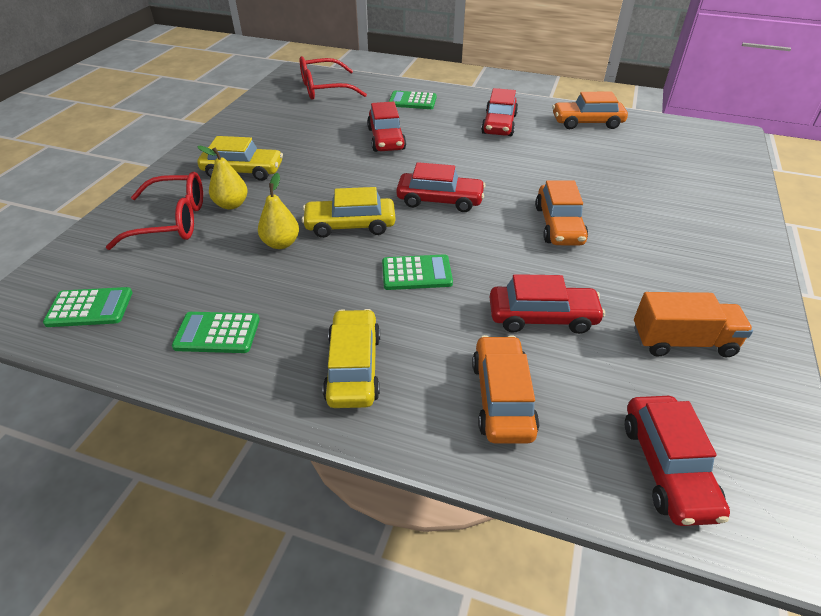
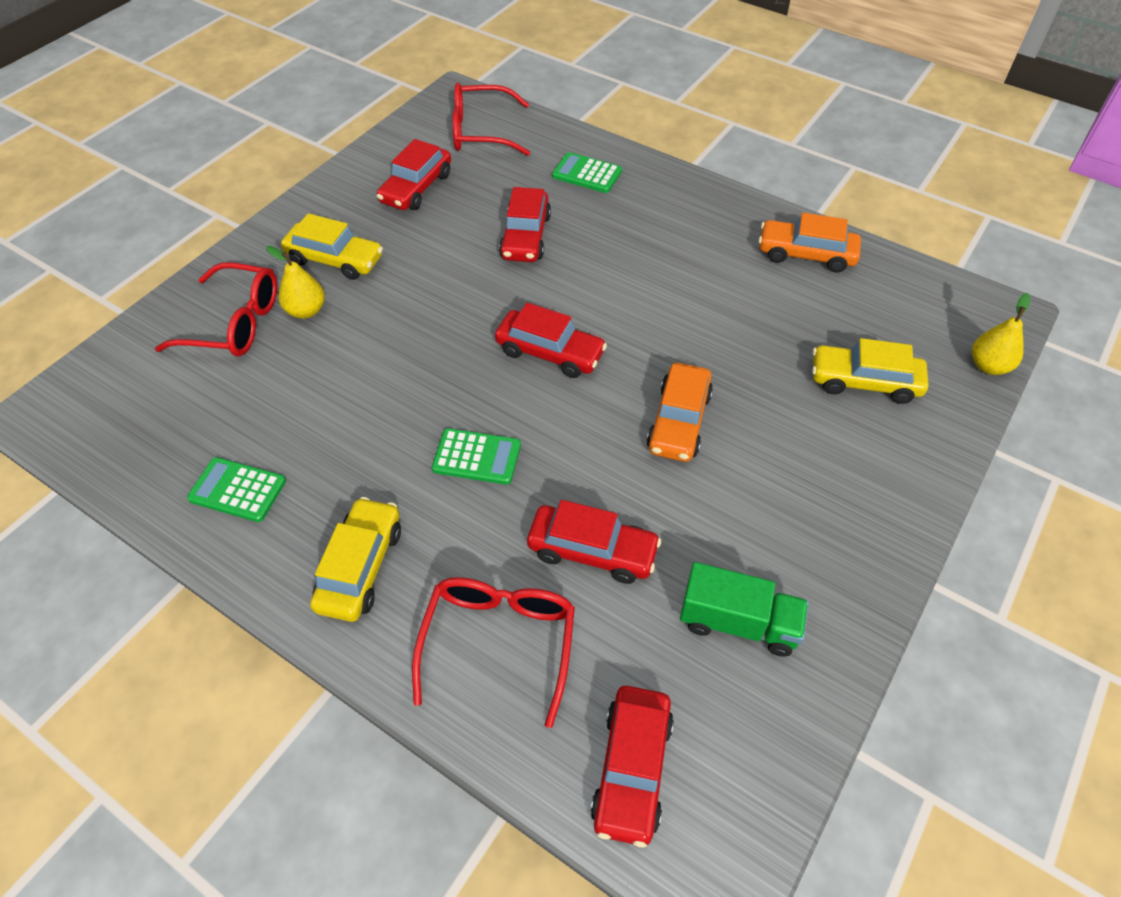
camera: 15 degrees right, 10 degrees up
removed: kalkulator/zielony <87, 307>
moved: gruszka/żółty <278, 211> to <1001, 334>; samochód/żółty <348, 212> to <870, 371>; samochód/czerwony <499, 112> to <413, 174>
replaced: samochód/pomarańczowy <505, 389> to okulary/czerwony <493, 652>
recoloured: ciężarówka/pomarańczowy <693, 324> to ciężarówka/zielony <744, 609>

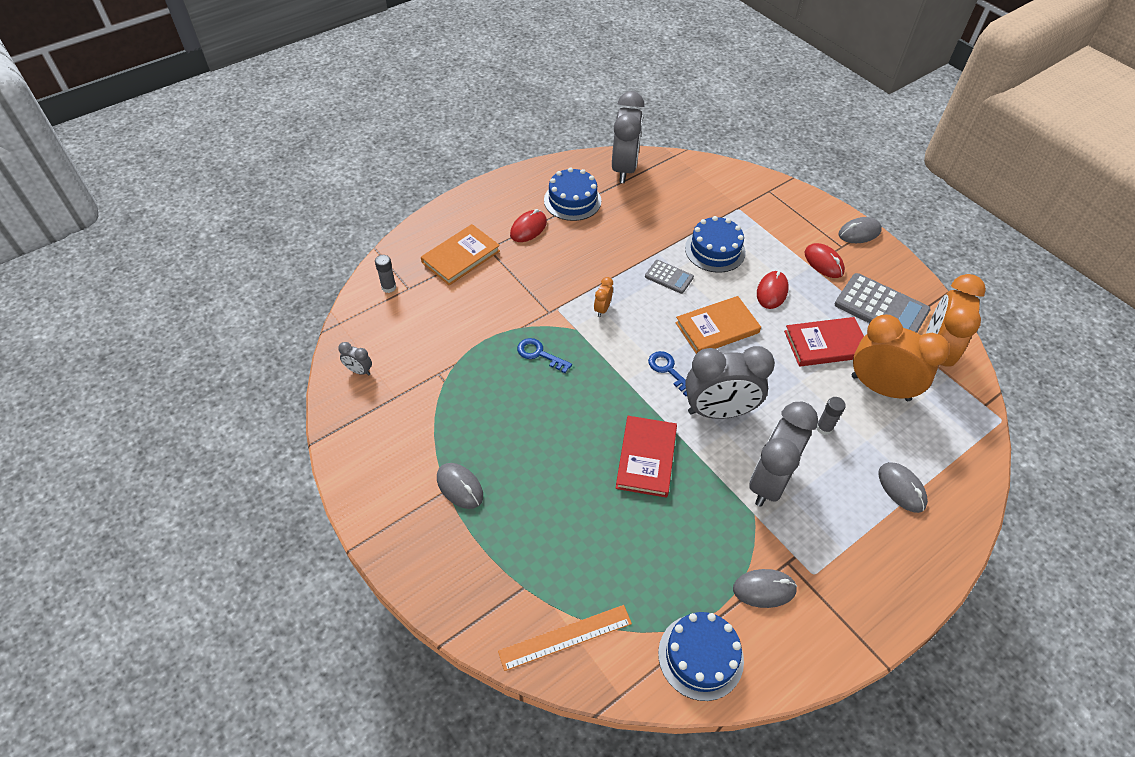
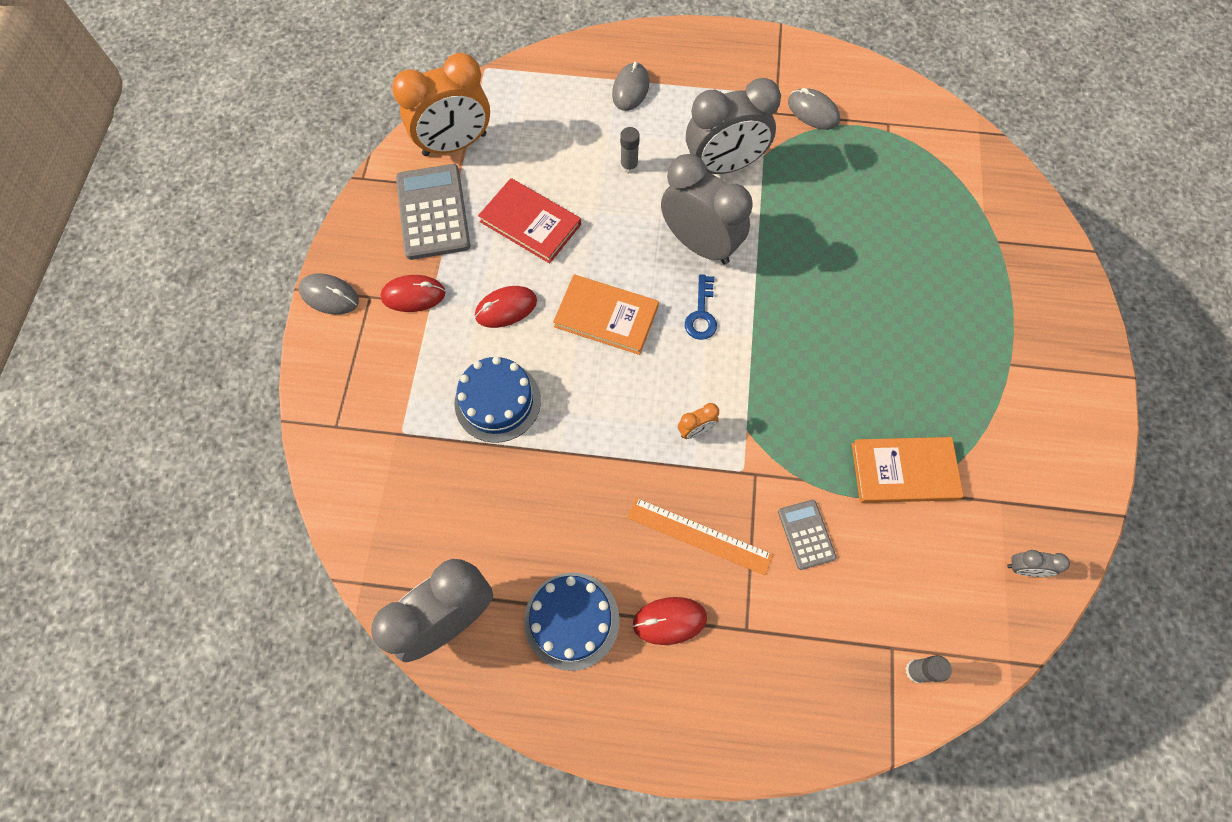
camera: 135 degrees left, 15 degrees up
removed: myszka/szary <460, 486>; klucz/niebieski <544, 355>; książka/czerwony <646, 457>; tort/niebieski <701, 656>; budzik/pomarańczowy <901, 357>
moved: książka/pomarańczowy <460, 254> to <908, 470>; linijka/pomarańczowy <565, 638> to <700, 536>; kalkulator/szary <669, 277> to <807, 535>
turned: budzik/szary <355, 359> = <1038, 563> 120 degrees clockwise; myszka/czerwony <825, 260> = <413, 293> 75 degrees clockwise

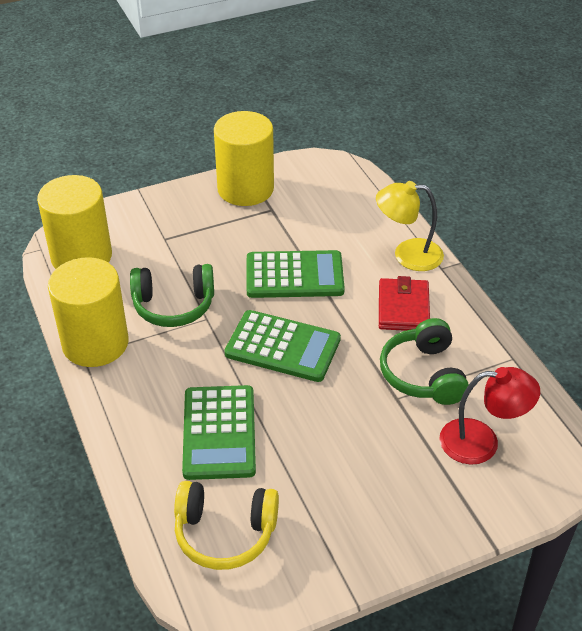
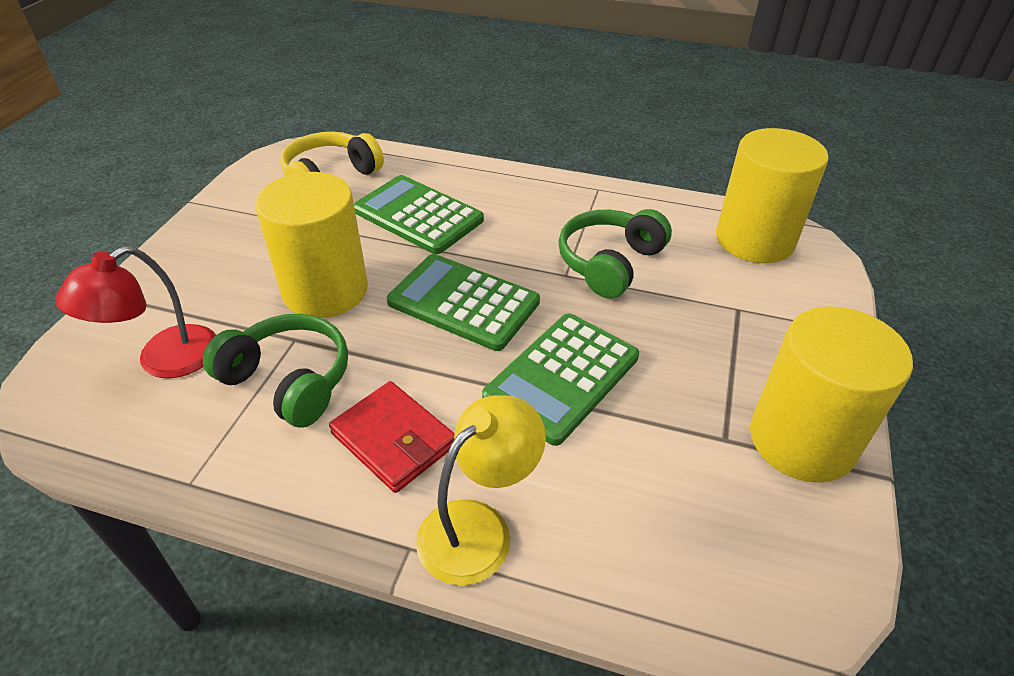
camera: 130 degrees right, 0 degrees up
moved: walec/żółty <88, 312> to <311, 245>
turned: kalkulator/zielony <282, 346> = <463, 302> 60 degrees clockwise

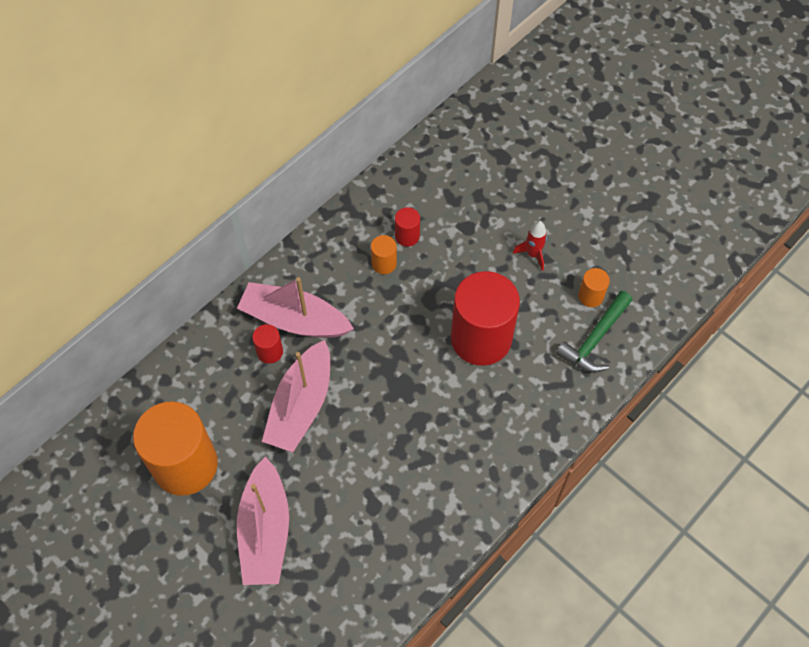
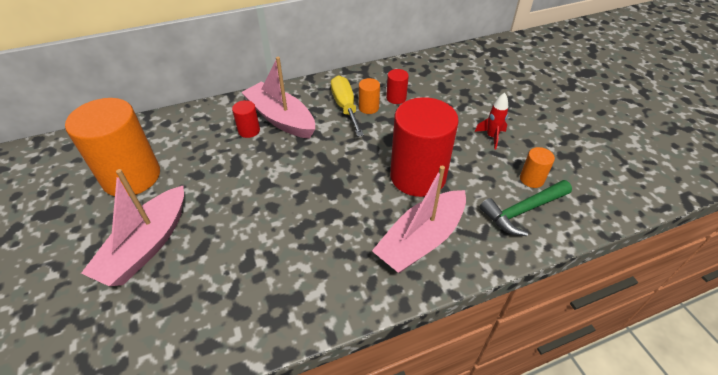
camera: 25 degrees right, 15 degrees down
added: śrubokręt/żółty <347, 106>
moved: łódka/różowy <296, 396> to <419, 219>

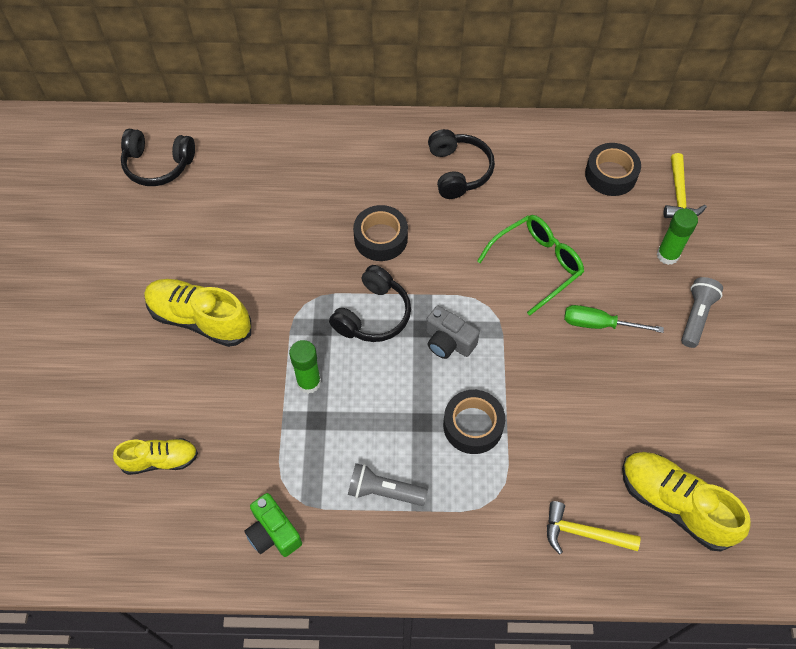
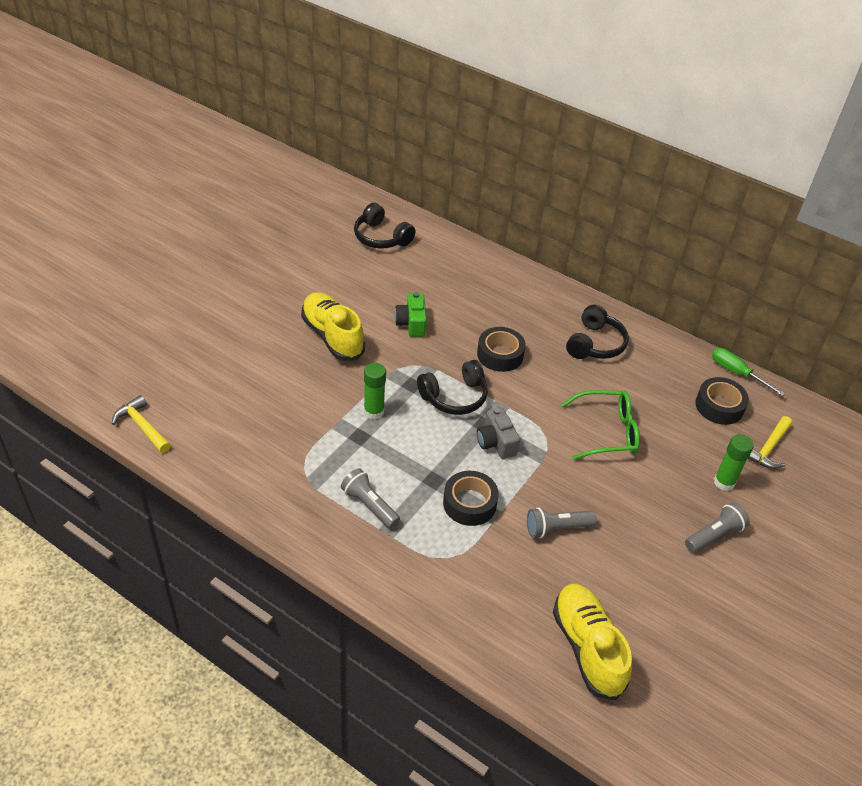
camera: 30 degrees right, 15 degrees down
removed: but/żółty <155, 456>
added: latarka/szary <562, 522>
moved: aparat fotograficzny/zielony <273, 525> to <411, 314>; młotek/żółty <594, 528> to <141, 424>; śrubokręt/zielony <614, 319> to <748, 372>

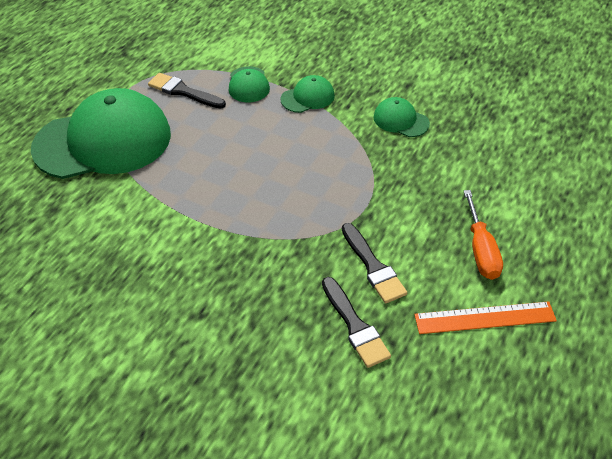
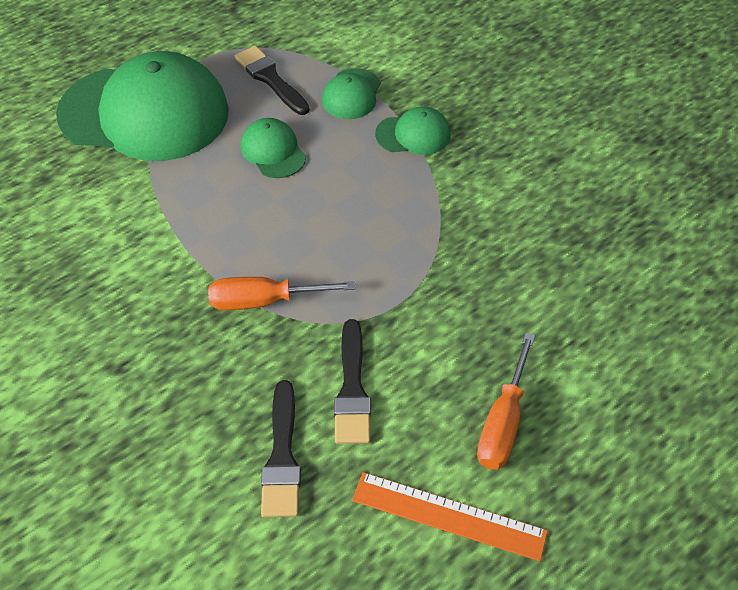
camera: 25 degrees right, 5 degrees up
added: śrubokręt/pomarańczowy <282, 293>
moved: czapka/zielony <401, 117> to <273, 148>

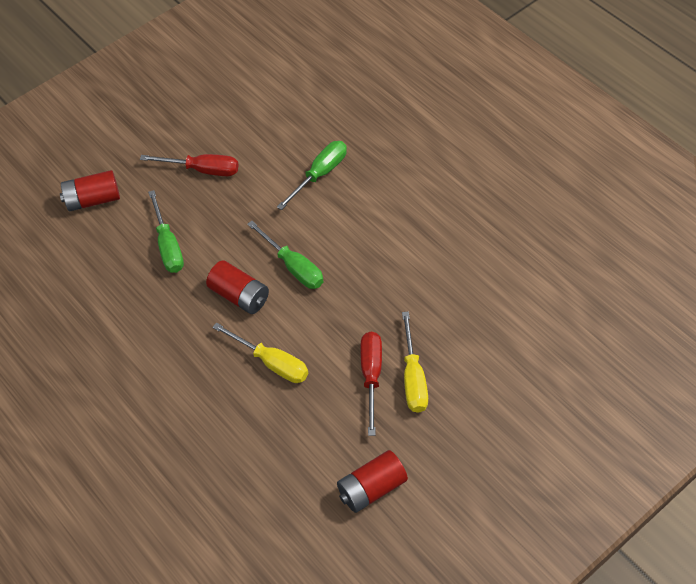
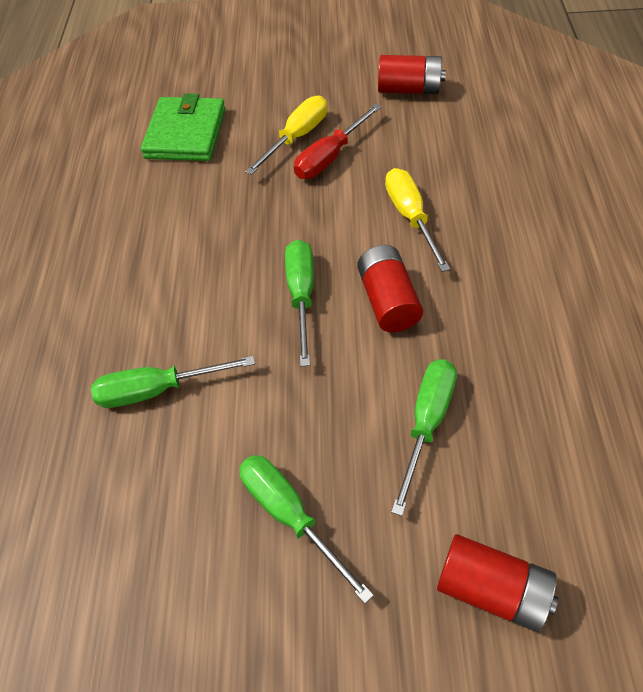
camera: 140 degrees left, 0 degrees up
added: portfel/zielony <183, 127>
recoloured: śrubokręt/czerwony <189, 165> to śrubokręt/zielony <306, 529>

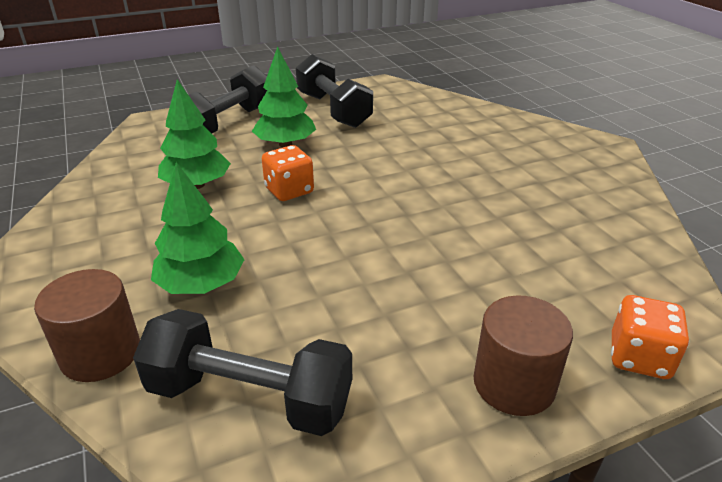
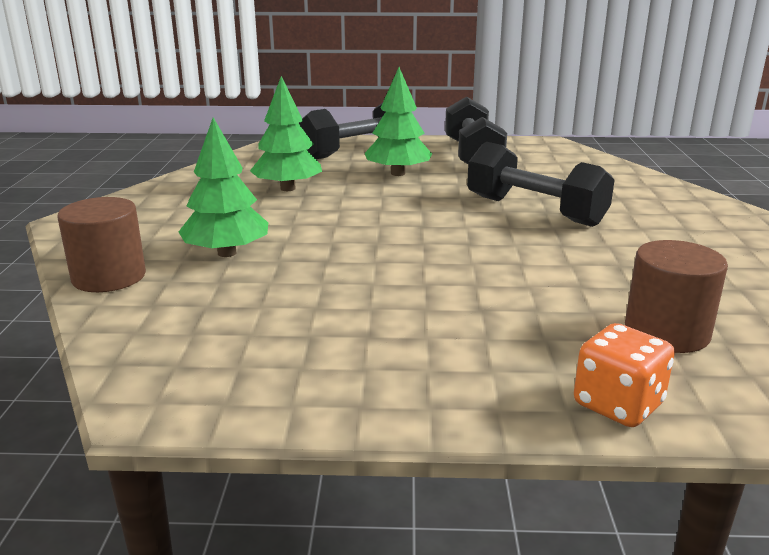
camera: 25 degrees right, 10 degrees down
removed: kostka do gry/pomarańczowy <288, 173>
moved: hantel/czarny <242, 372> to <541, 184>; walec/brązowy <523, 355> to <676, 296>

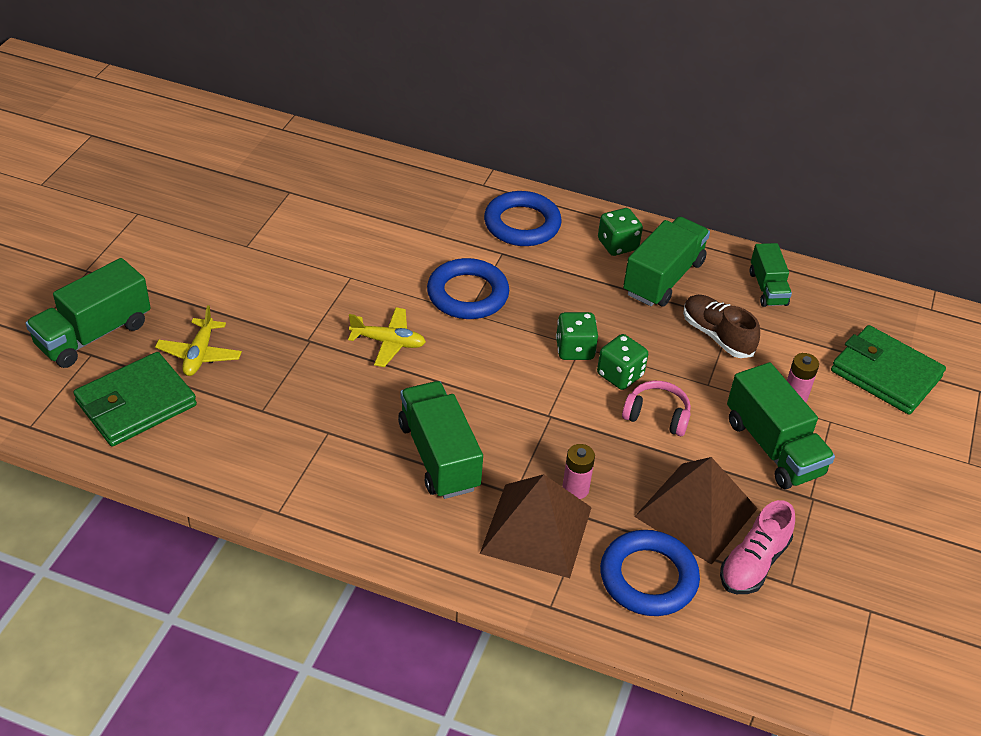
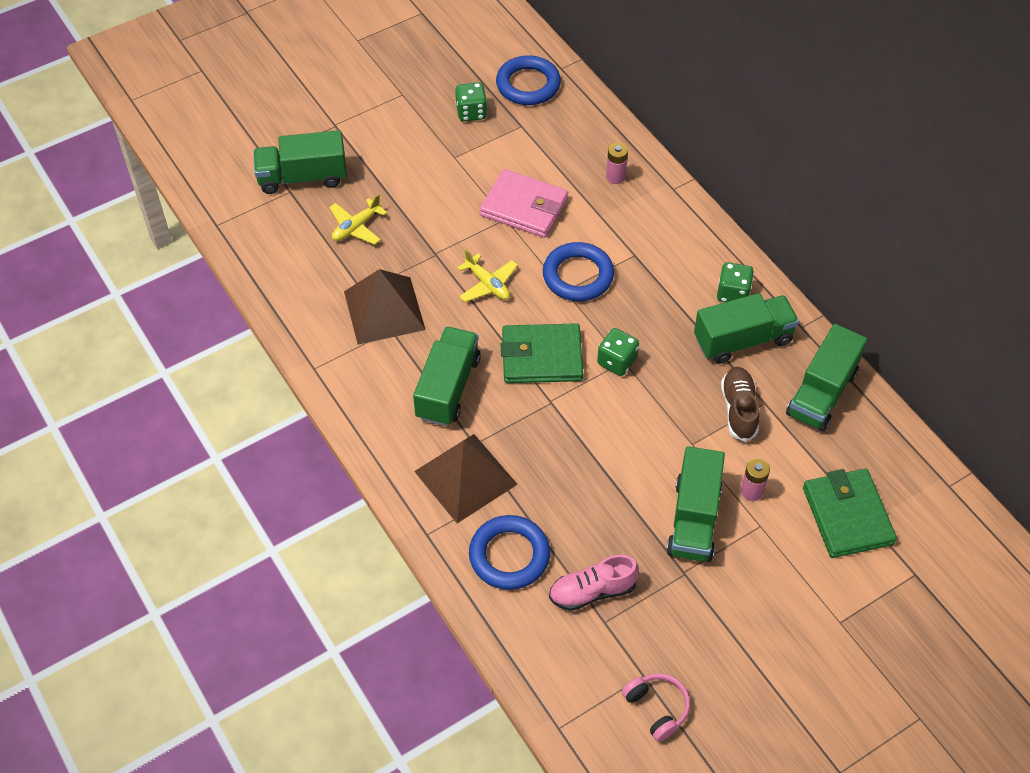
camera: 40 degrees right, 10 degrees up
added: portfel/różowy <524, 203>
moved: portfel/zielony <135, 399> to <542, 353>; pierścień/niebieski <523, 218> to <528, 80>; bateria/różowy <578, 471> to <617, 163>; kostka do gry/zielony <622, 362> to <471, 102>; słuchawki/różowy <656, 408> to <656, 707>; piramida/brązowy <696, 511> to <385, 307>
resized: ciężarówka/zielony <771, 275> = <826, 377> x1.64

